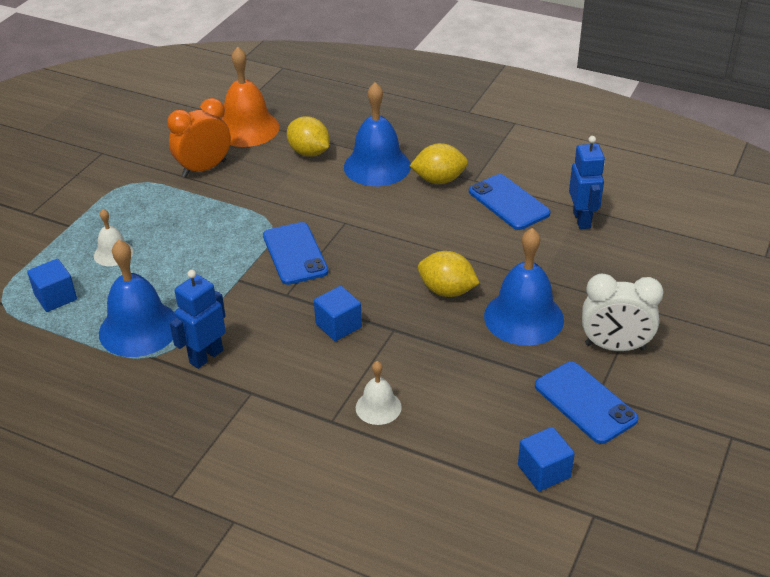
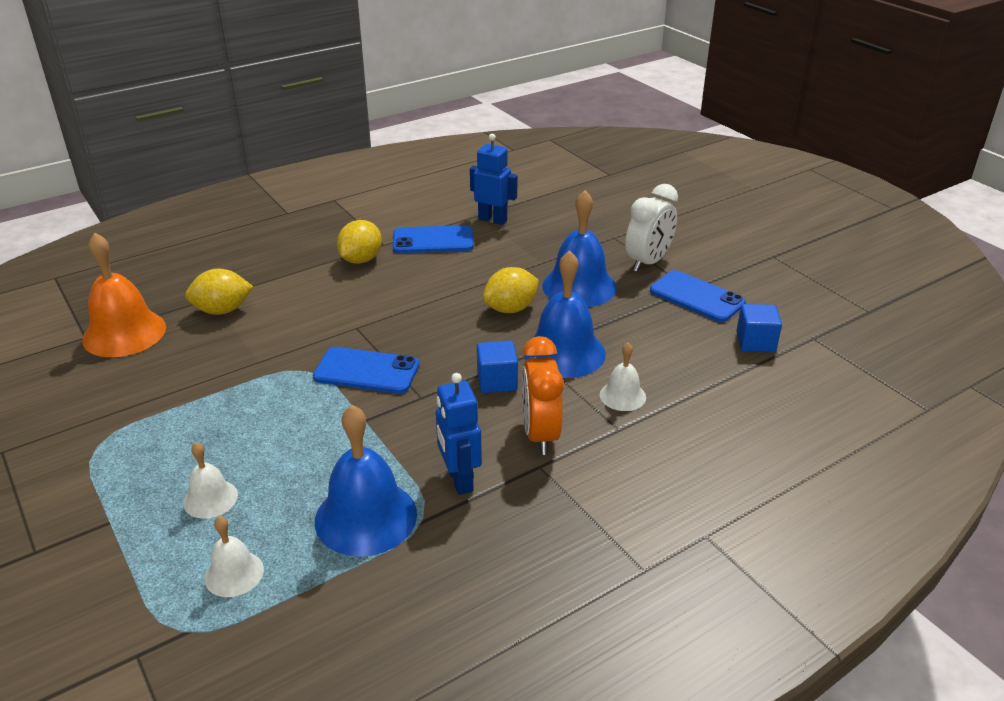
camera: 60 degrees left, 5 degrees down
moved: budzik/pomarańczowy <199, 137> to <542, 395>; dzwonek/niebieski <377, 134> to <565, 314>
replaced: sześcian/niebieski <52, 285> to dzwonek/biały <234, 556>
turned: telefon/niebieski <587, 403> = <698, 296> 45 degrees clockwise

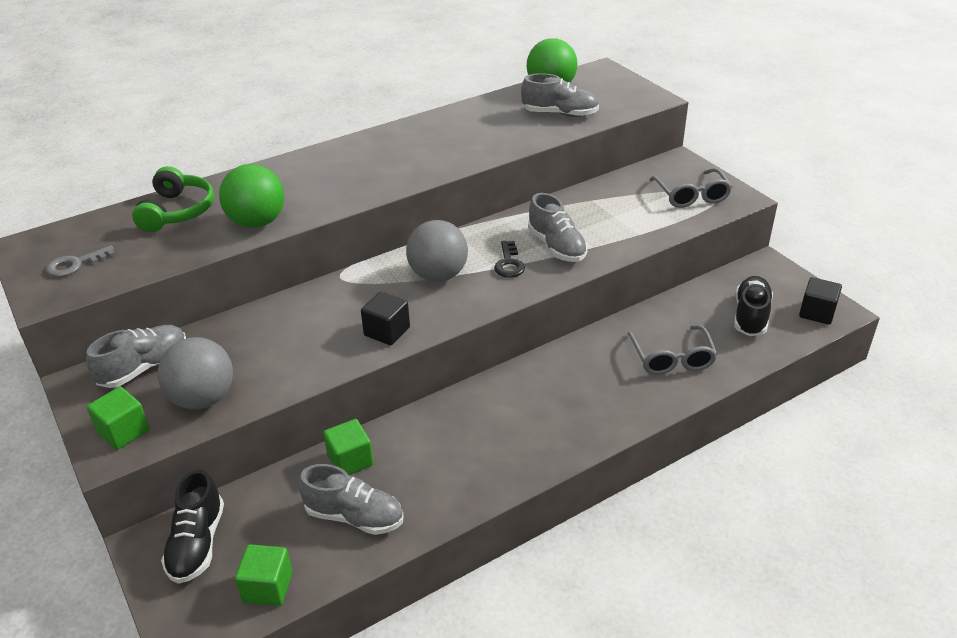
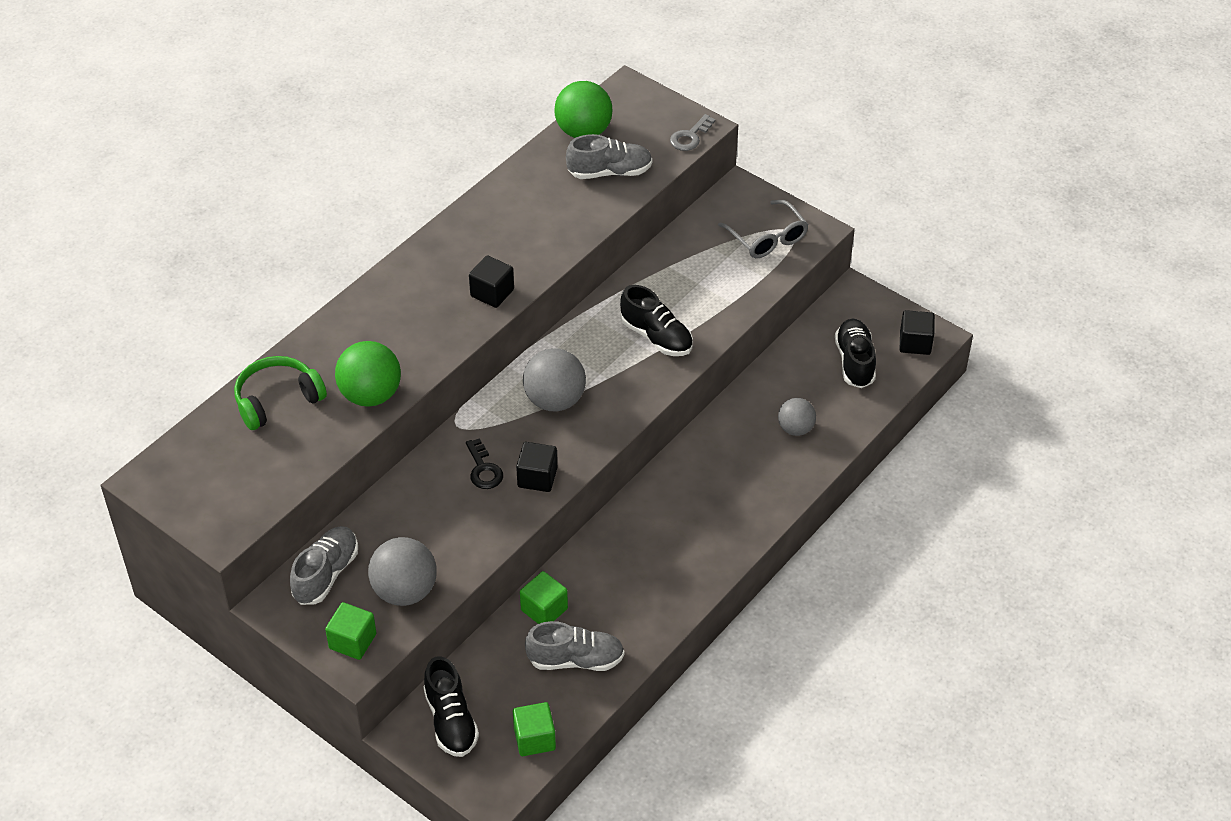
camera: 20 degrees left, 10 degrees up
added: sześcian/czarny <491, 281>
moved: klucz/szary <80, 261> to <693, 132>; klucz/czarny <509, 259> to <484, 463>
replaced: okulary/szary <672, 350> to piłka/szary <797, 417>
recoloured: but/szary <558, 227> to but/czarny <656, 320>
turned: słuchawki/zielony <173, 199> = <280, 393> 105 degrees counterclockwise

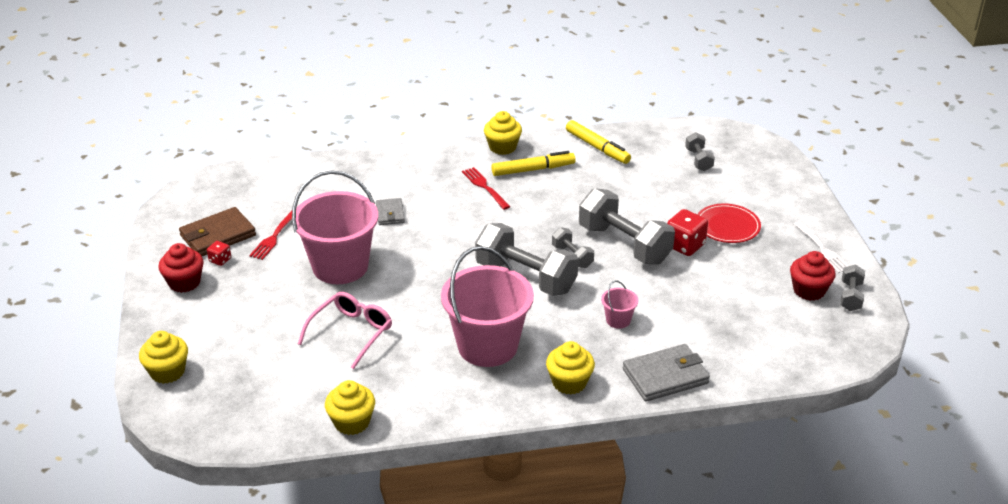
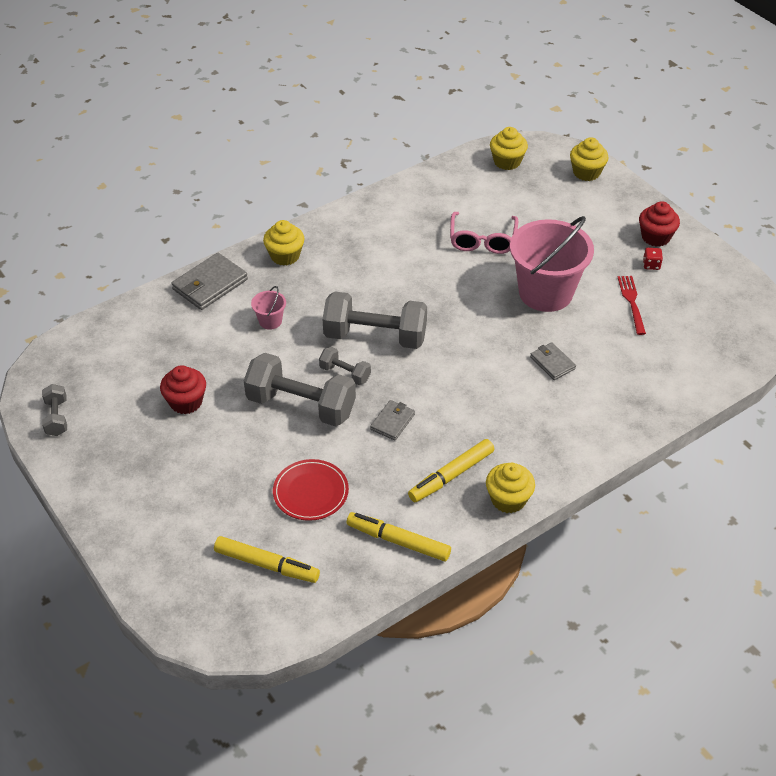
camera: 155 degrees right, 10 degrees up
removed: portfel/brązowy <217, 231>; wiadro/różowy <487, 306>; widelec/czerwony <486, 188>; kostka do gry/czerwony <687, 232>; widelec/biały <821, 247>
added: portfel/szary <392, 420>
moved: muffinka/żółty <350, 407> to <509, 148>; talerz/czerwony <729, 223> to <311, 490>; muffinka/czerwony <813, 276> to <183, 389>
replaced: hantel/szary <700, 151> to flamaster/żółty <267, 559>

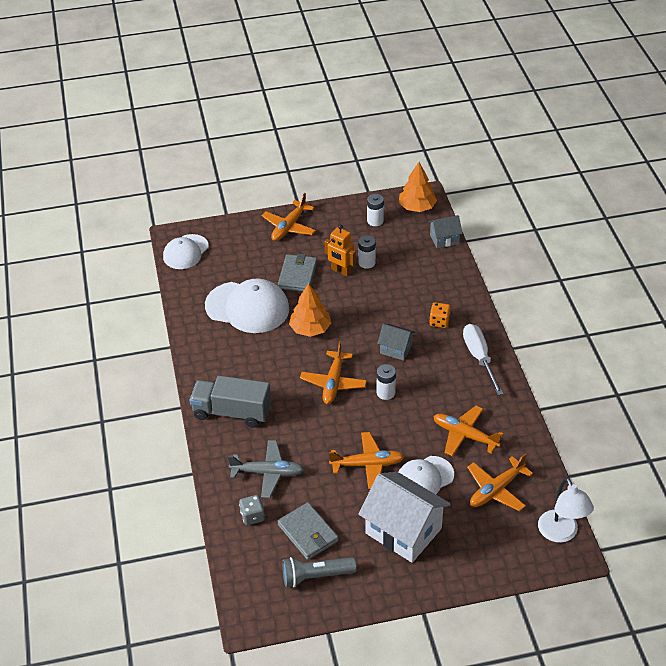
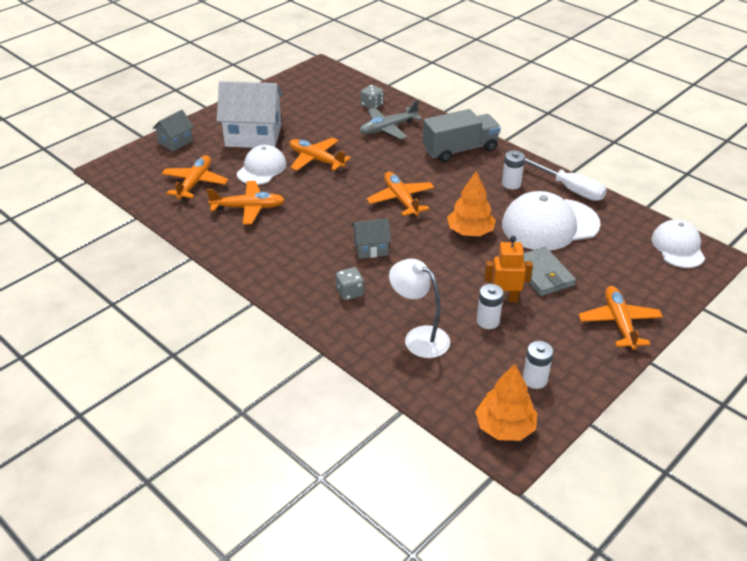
camera: 145 degrees right, 5 degrees down
removed: portfel/szary <308, 531>; latarka/szary <319, 572>
moved: bateria/biały <386, 382> to <513, 169>; domek/szary <445, 231> to <173, 130>; śrubokręt/biały <483, 359> to <565, 179>; lampka/biały <566, 510> to <419, 308>
recoloured: kostka do gry/pomarańczowy <440, 315> to kostka do gry/szary <350, 283>
turned: samolot/pomarańczowy <367, 460> = <320, 154> 75 degrees clockwise

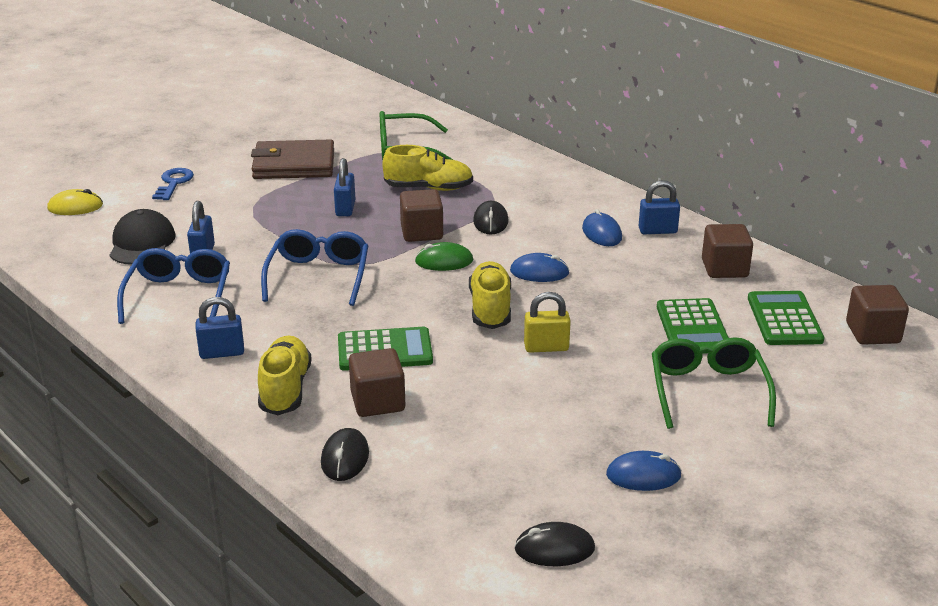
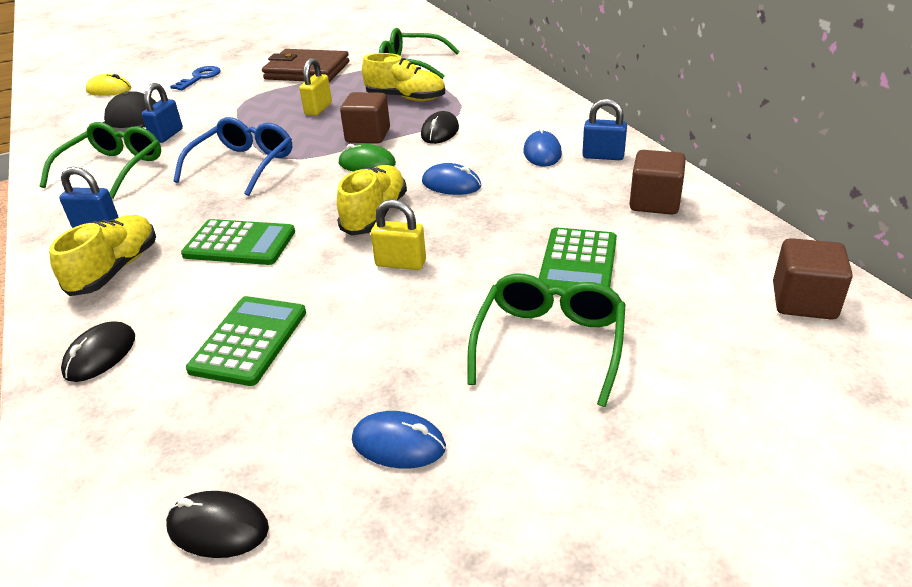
camera: 20 degrees right, 5 degrees up
removed: sześcian/brązowy <377, 382>
moved: kalkulator/zielony <786, 318> to <246, 341>
recoloured: okulary/niebieski <173, 286> to okulary/zielony <100, 160>; kłódka/niebieski <344, 187> to kłódka/żółty <315, 87>

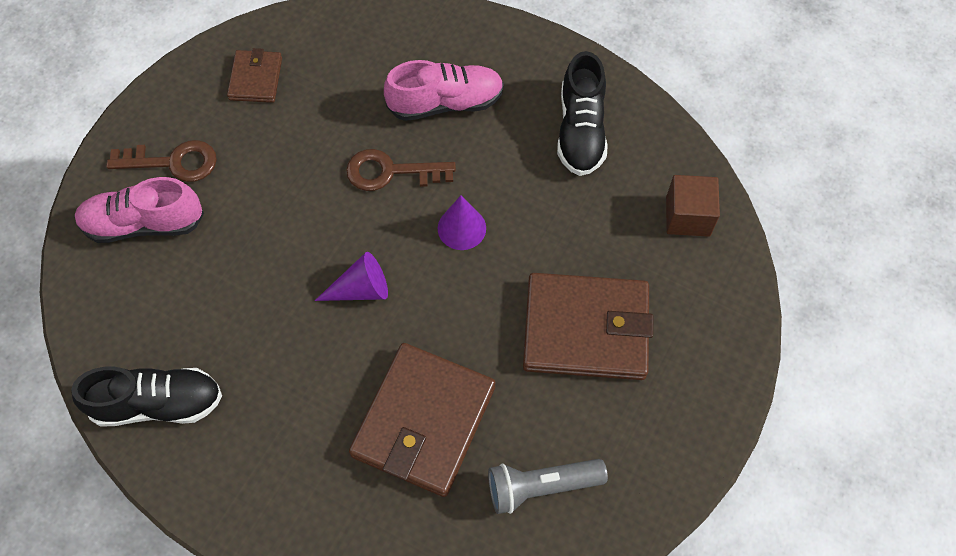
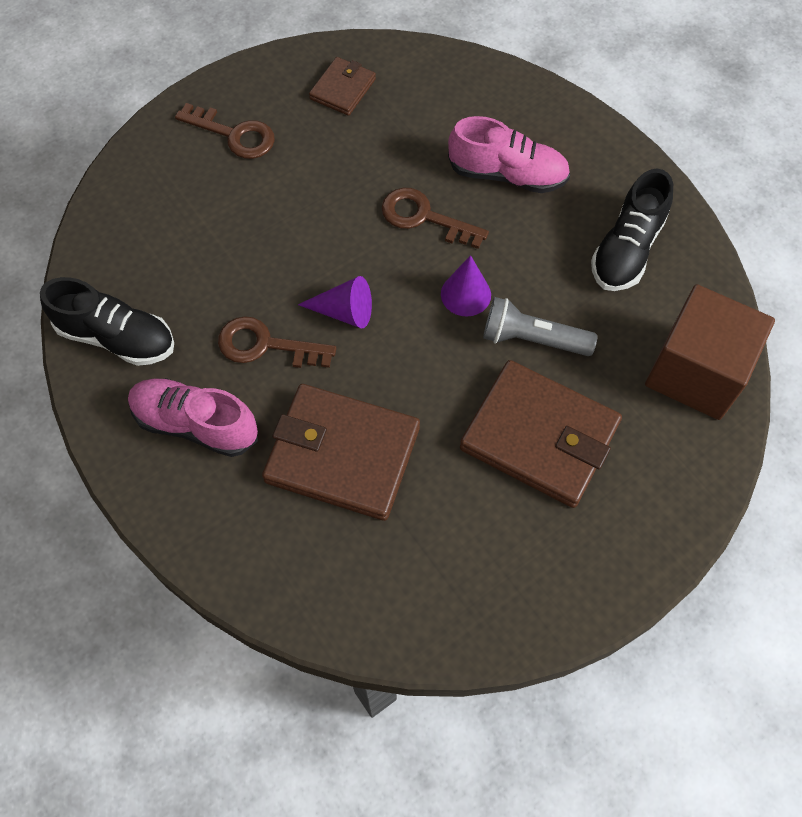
camera: 25 degrees right, 0 degrees up
added: klucz/brązowy <277, 342>
moved: but/różowy <139, 210> to <193, 417>; latarka/szary <548, 486> to <540, 326>
turned: portfel/brązowy <422, 420> = <341, 452> 60 degrees clockwise
resized: sześcian/brązowy <693, 206> = <710, 352> x1.70

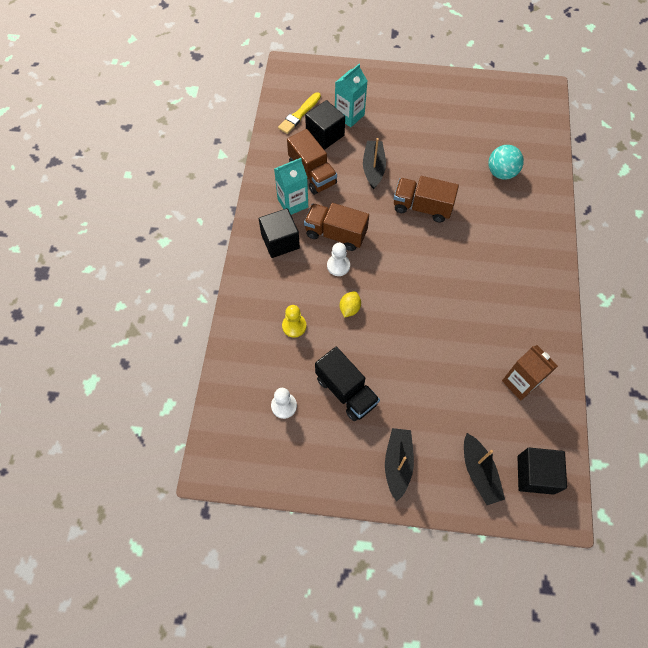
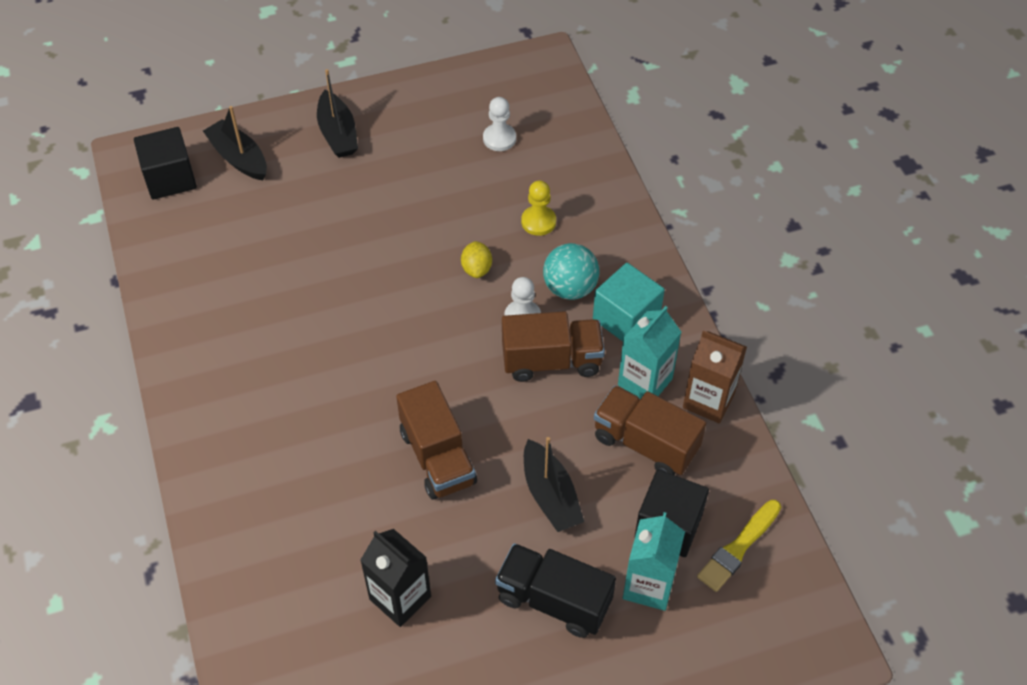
camera: 155 degrees right, 10 degrees down
added: karton mleka/czarny <395, 578>
moved: ciężarówka/czarny <347, 384> to <555, 590>; piłka/turkusowy <506, 162> to <571, 271>; karton mleka/brązowy <530, 373> to <715, 377>
recoloured: sześcian/czarny <279, 233> to sześcian/turkusowy <629, 302>
turned: pędzel/żółty <299, 113> = <739, 546> 150 degrees counterclockwise; ciężarówka/brązowy <426, 199> = <436, 440> 75 degrees clockwise

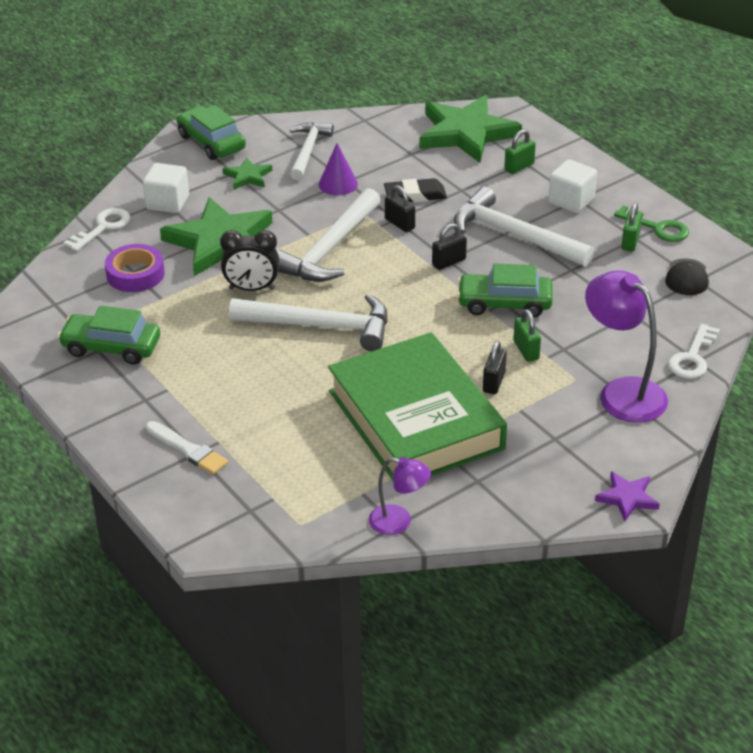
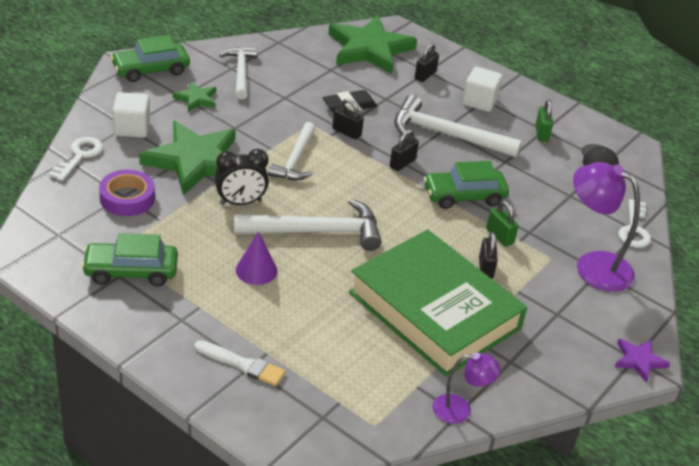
camera: 20 degrees left, 0 degrees up
removed: klucz/zielony <651, 223>
moved: stożek/fioletowy <338, 169> to <256, 258>
recoloured: kłódka/zielony <520, 151> to kłódka/czarny <427, 62>
turned: samochód/zielony <211, 132> = <150, 58> 60 degrees counterclockwise
resized: młotek/biały <329, 235> = <292, 151> x0.66

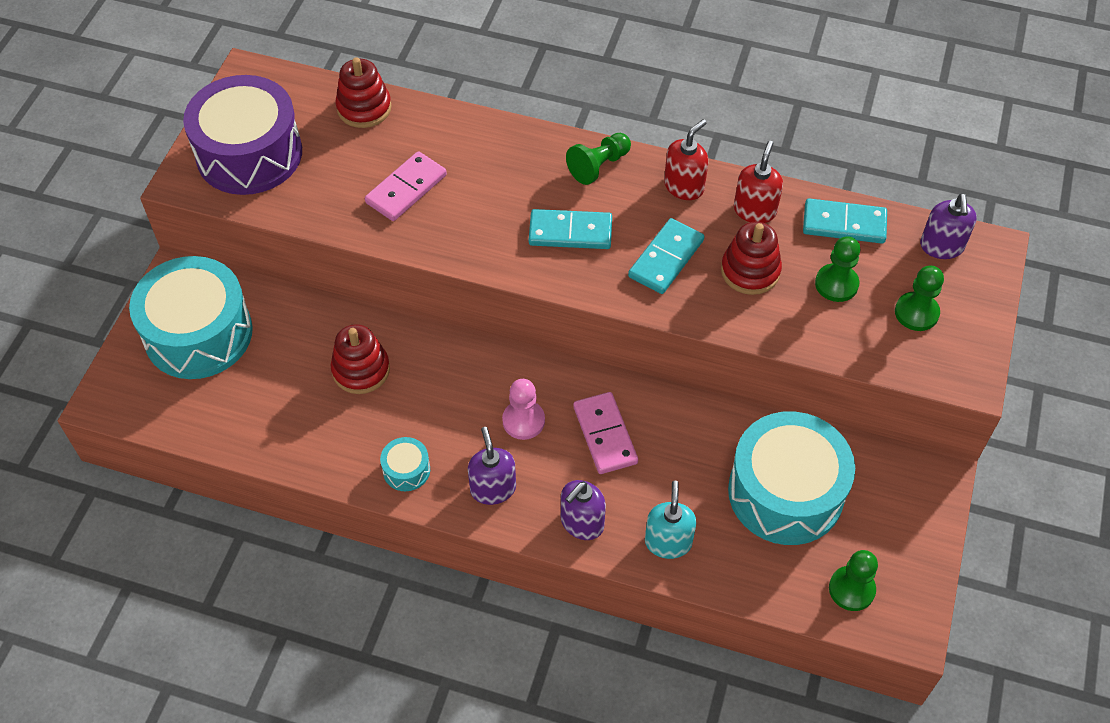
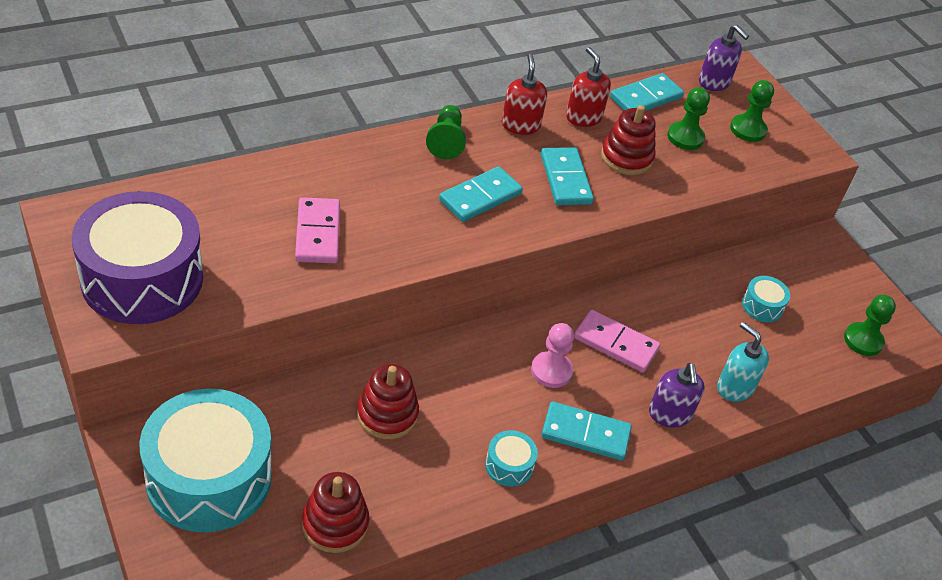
camera: 50 degrees left, 10 degrees down
moved: zabawka nakładanka/czerwony <363, 92> to <336, 512>
replaced: dozownik mydła/fioletowy <492, 466> to kostka domina/turkusowy <586, 431>
resized: bęben/turkusowy <791, 478> = <766, 299> x0.42

